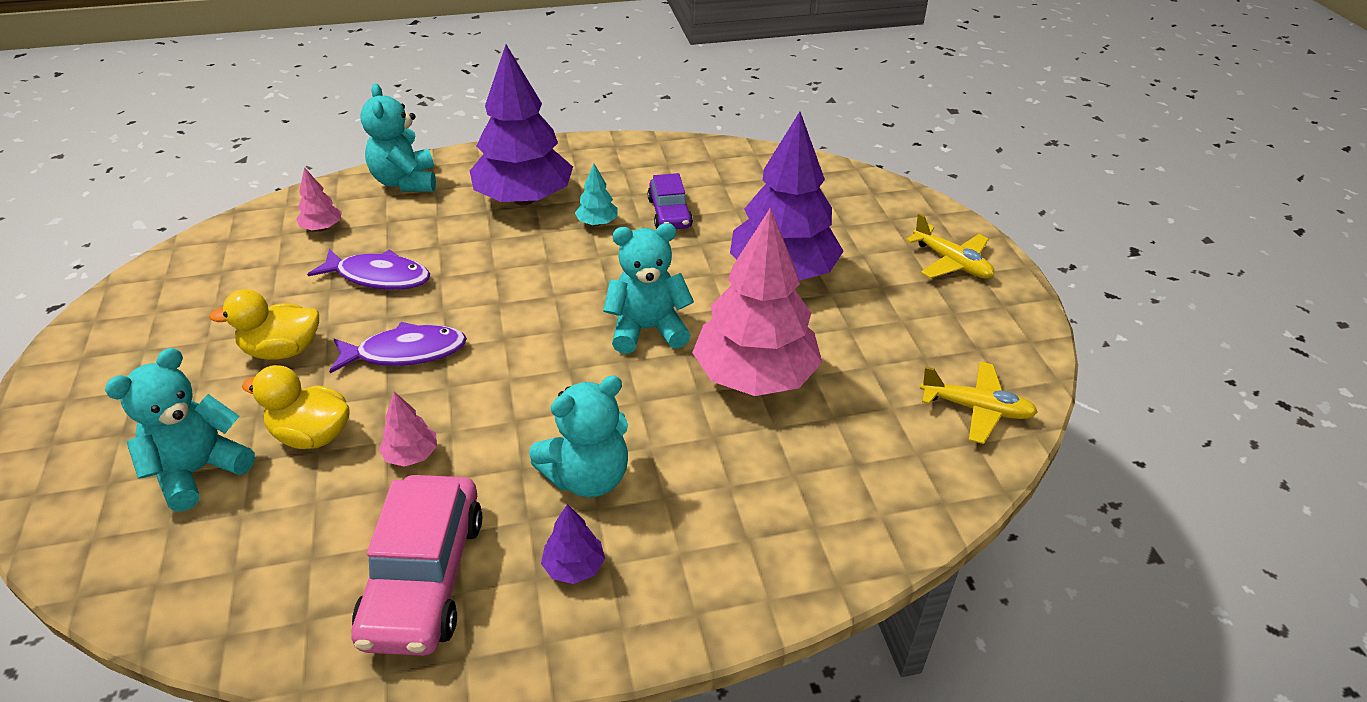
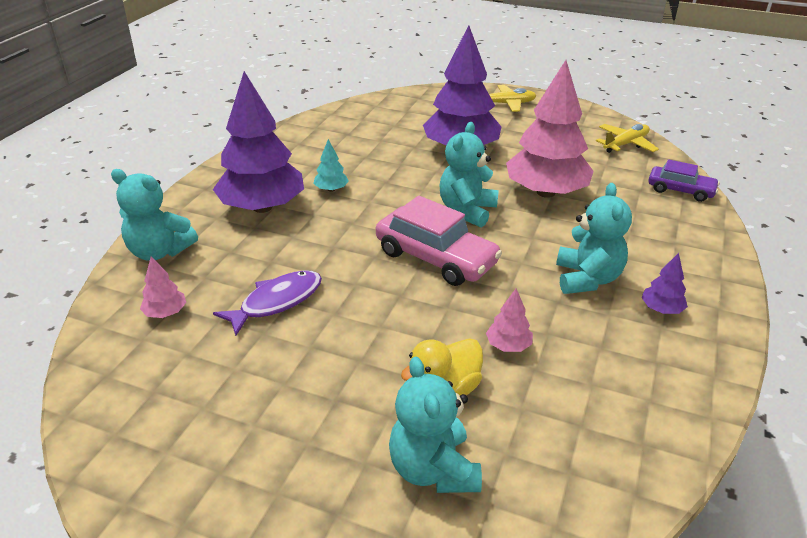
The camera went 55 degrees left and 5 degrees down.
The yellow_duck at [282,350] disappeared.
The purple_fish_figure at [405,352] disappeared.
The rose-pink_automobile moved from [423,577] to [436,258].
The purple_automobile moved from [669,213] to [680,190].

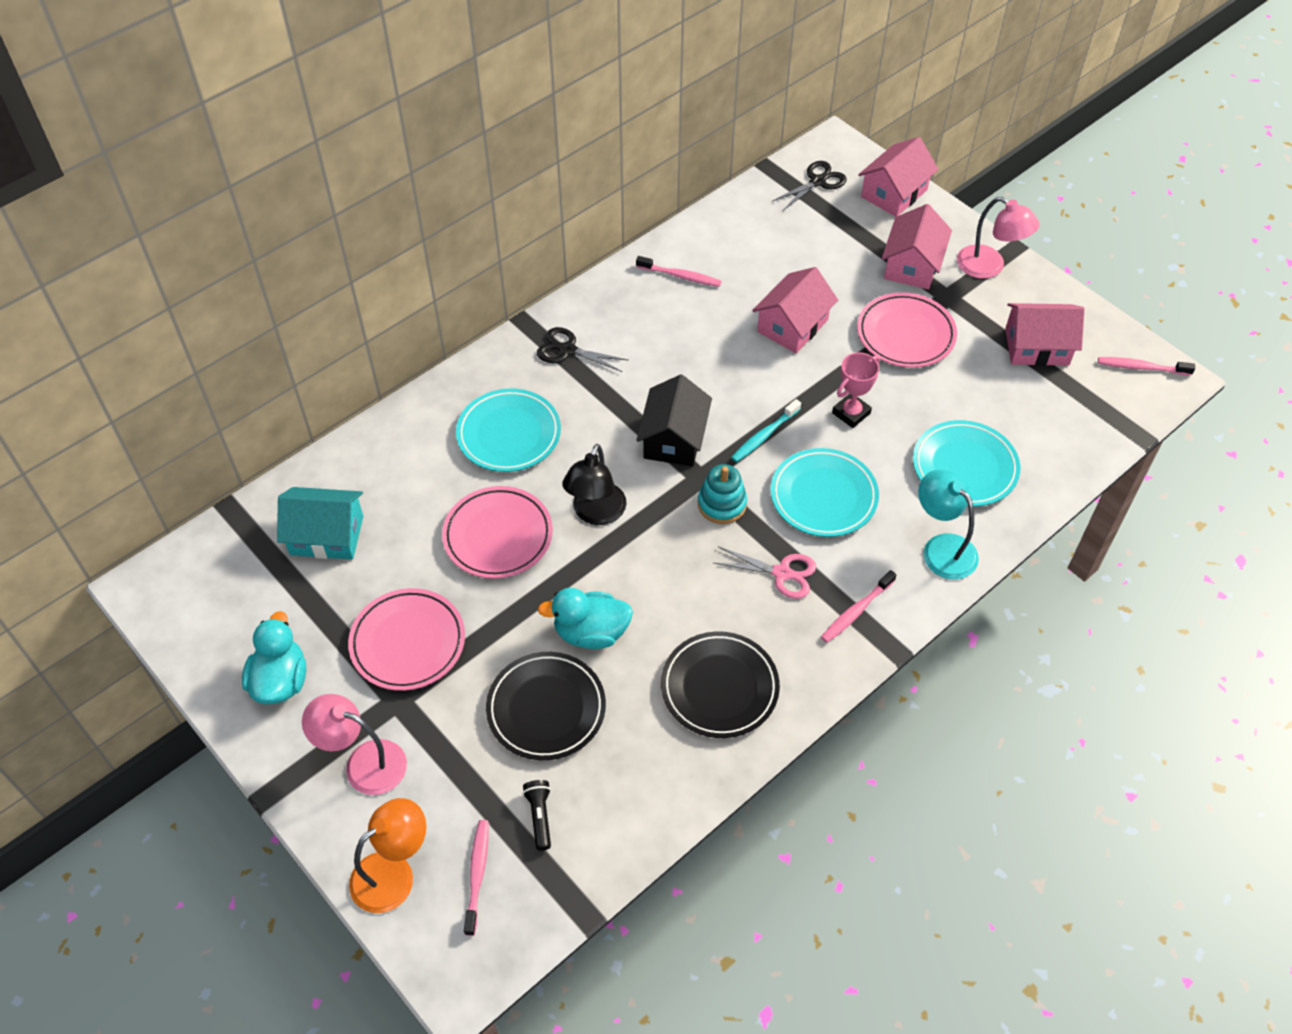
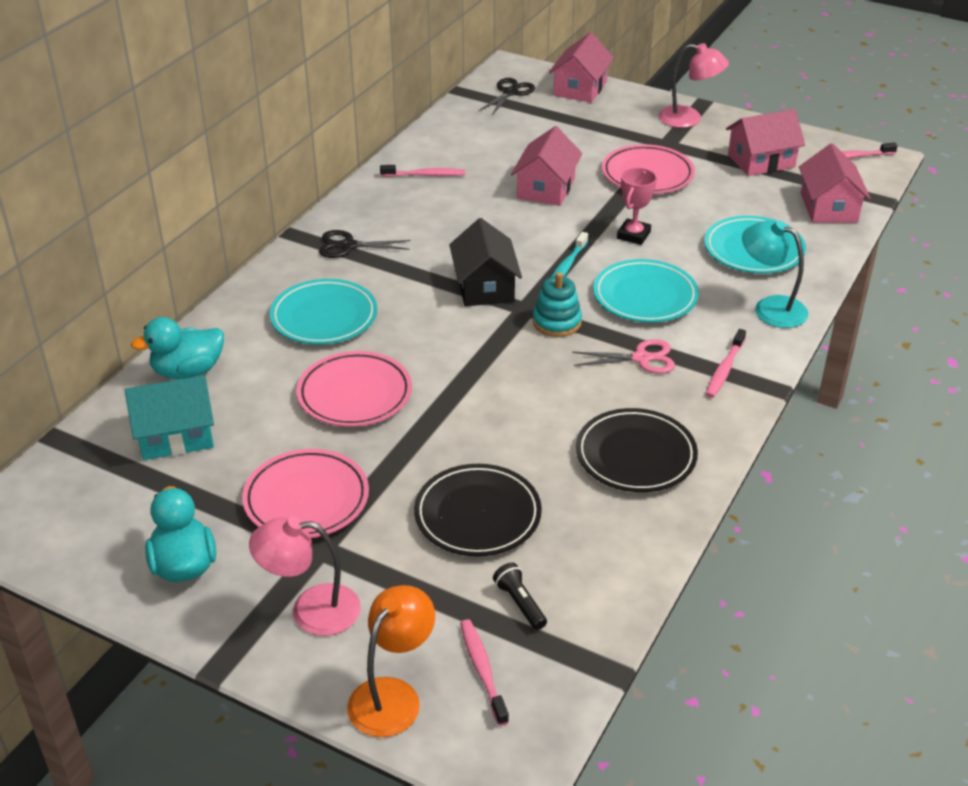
The camera went 20 degrees left and 15 degrees down.
The turquoise_duck moved from [591,632] to [188,371].
The jet-black_desk_lamp at [596,513] disappeared.
The rose-pink_cottage moved from [912,265] to [829,207].

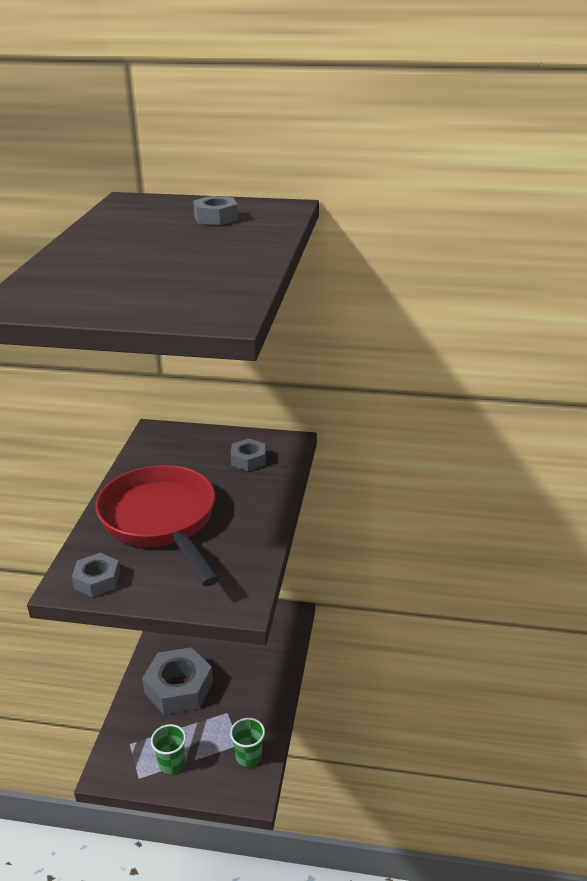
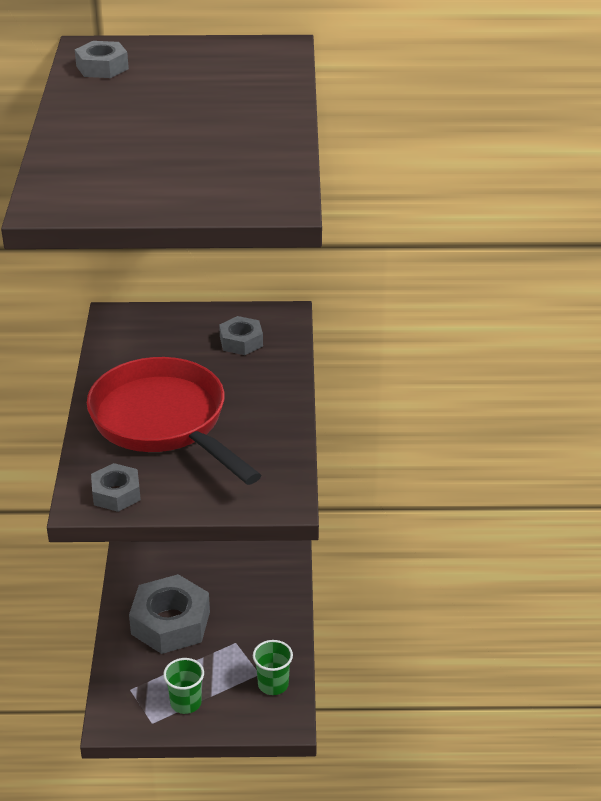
The camera went 10 degrees left and 5 degrees up.
The gray_nut moved from [216,218] to [102,67].

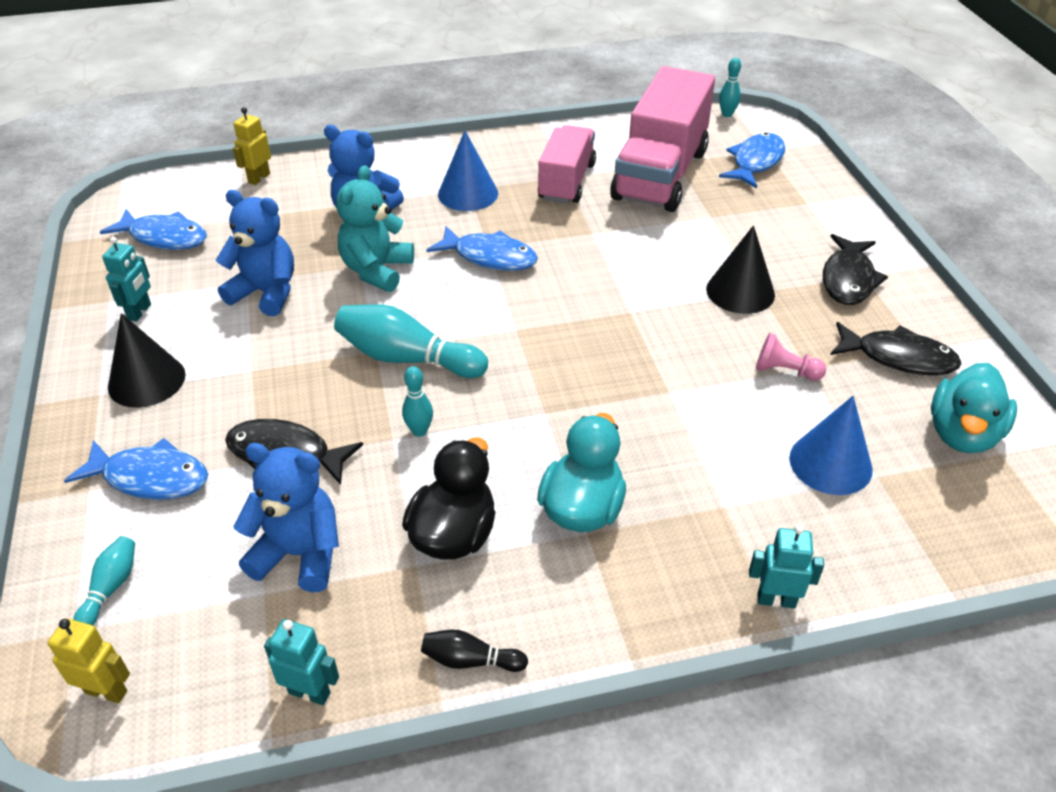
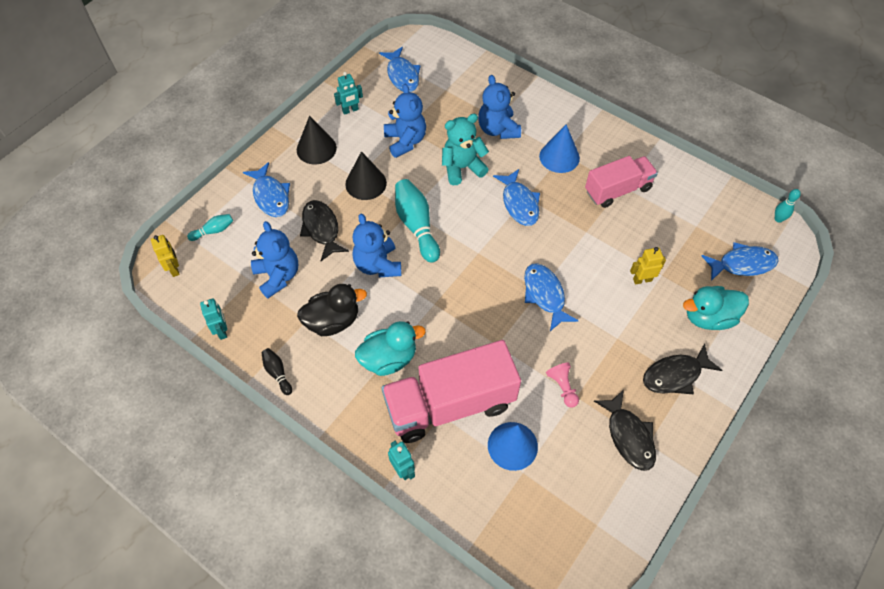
The camera went 50 degrees right and 15 degrees up.
The yellow_robot moved from [259,178] to [642,280].
The turquoise_bowling_pin at [419,431] was replaced by the cobalt_stuffed_bear at [378,265].
The rose-pink_toy_truck moved from [660,174] to [450,404].
The jet-black_cone_shape moved from [740,291] to [366,183].
The turquoise_duck moved from [962,434] to [708,317].
The cobalt_fish_figure at [545,295] appeared.

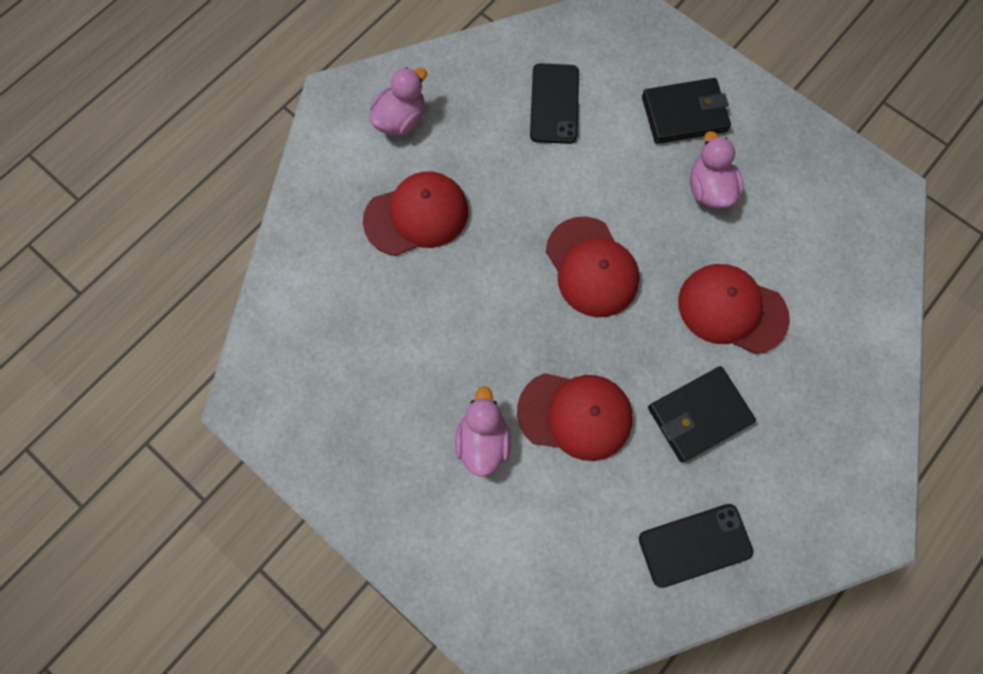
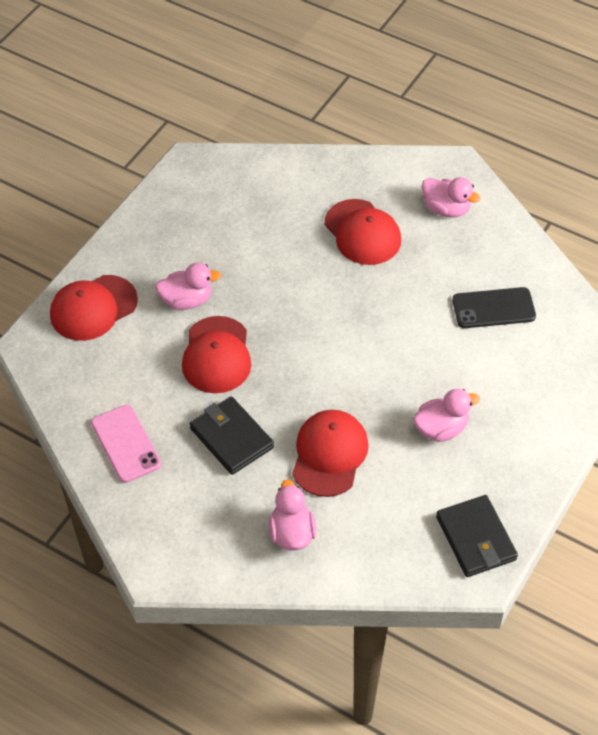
The camera went 80 degrees right and 20 degrees down.
The crimson_peaked_cap moved from [591,267] to [93,308].
The jet-black_mobile_phone at [695,544] became the rose-pink_mobile_phone at [126,443].
The jet-black_billfold moved from [684,114] to [475,538].
The rose-pink_duck at [292,533] appeared.

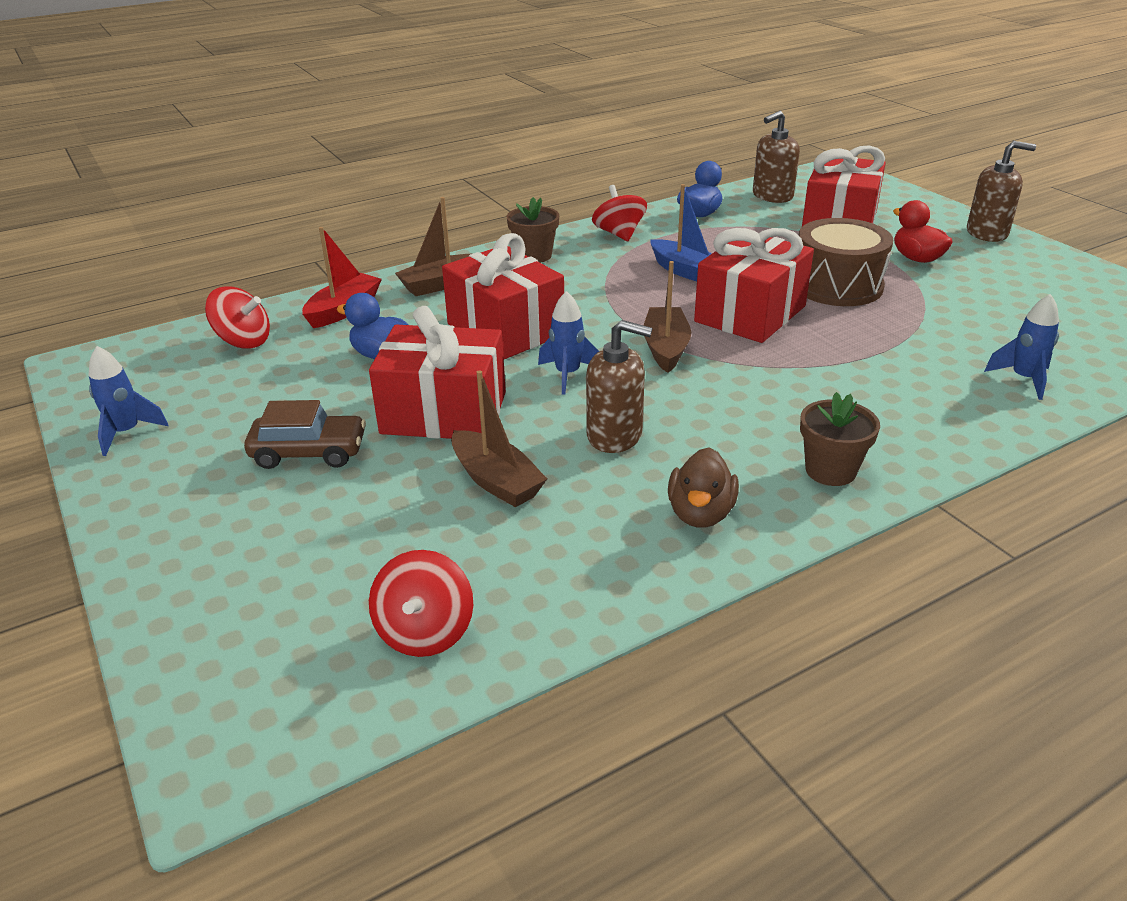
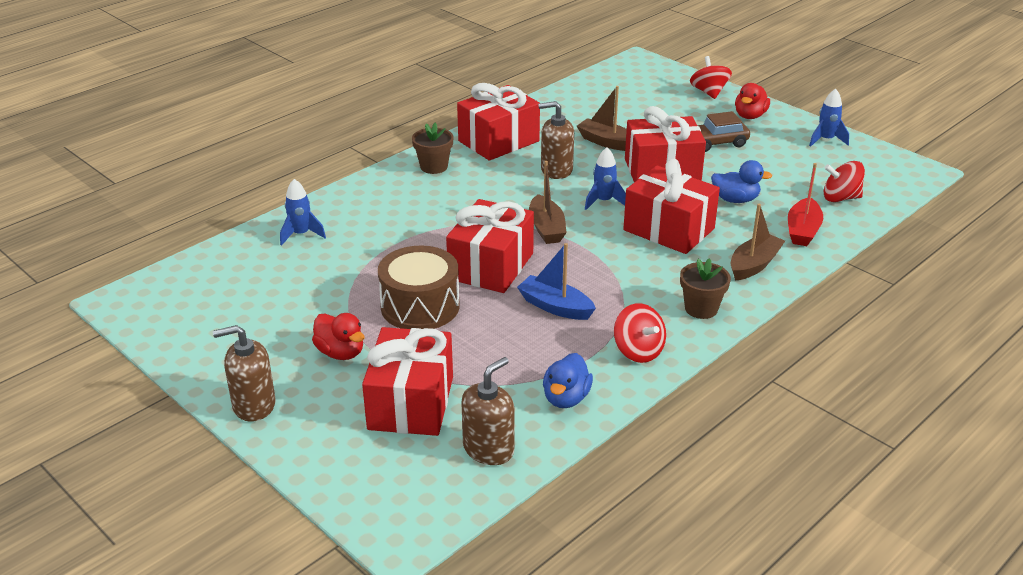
The camera went 165 degrees right and 0 degrees up.
The crimson_whirligig moved from [425,632] to [709,92].
The russet_duck at [700,513] was replaced by the crimson_present at [498,141].
The crimson_duck at [750,116] appeared.

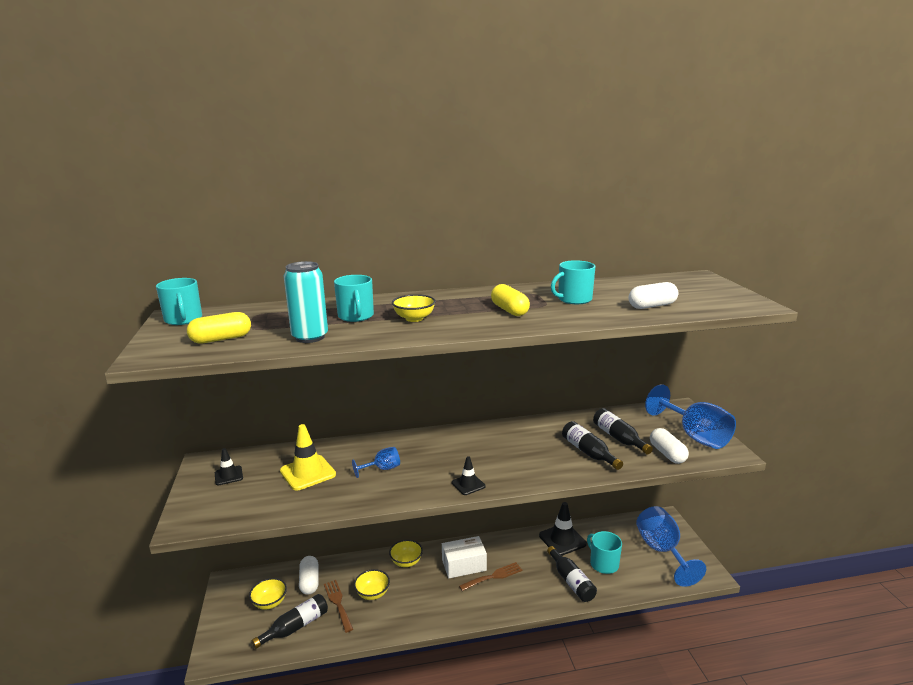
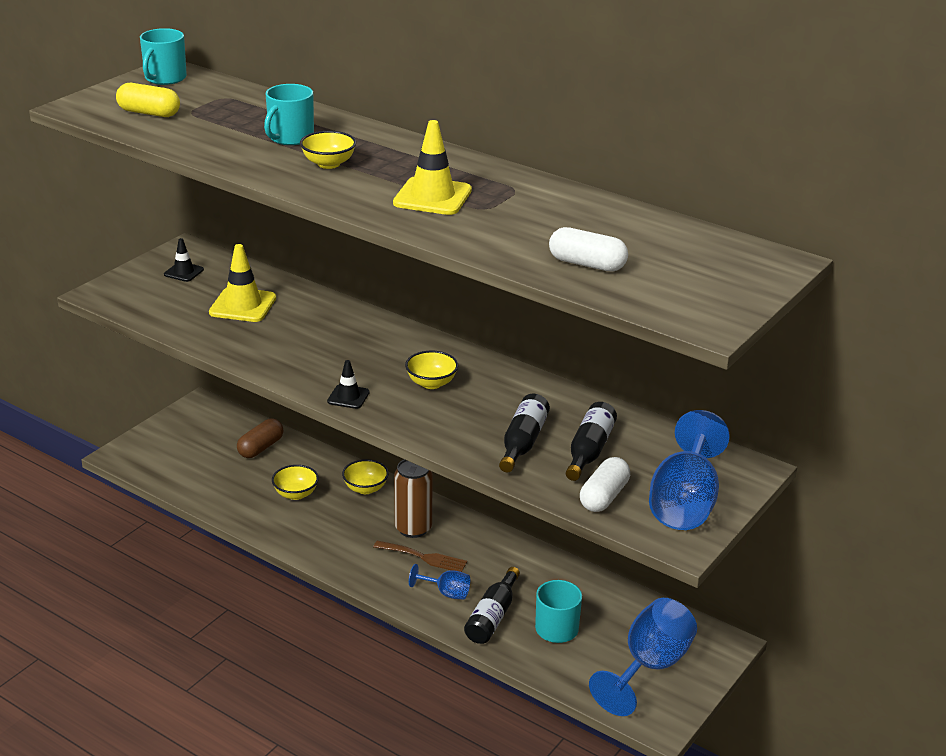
The camera went 45 degrees right and 10 degrees up.
The yellow_bowl moved from [270,603] to [431,383].
The jet-black_drink_bottle at [296,627] disappeared.
The turquoise_can at [310,337] disappeared.
The snow-white_pill_shape at [309,582] became the russet_pill_shape at [261,448].
The russet_dinner_fork at [338,603] disappeared.
The cobalt_goblet moved from [382,469] to [446,593].
The snow-white_package at [464,565] was replaced by the russet_can at [413,528].
The yellow_pill_shape at [509,310] was replaced by the yellow_traffic_cone at [432,197].
The jet-black_traffic_cone at [562,540] disappeared.
The turquoise_mug at [573,299] disappeared.

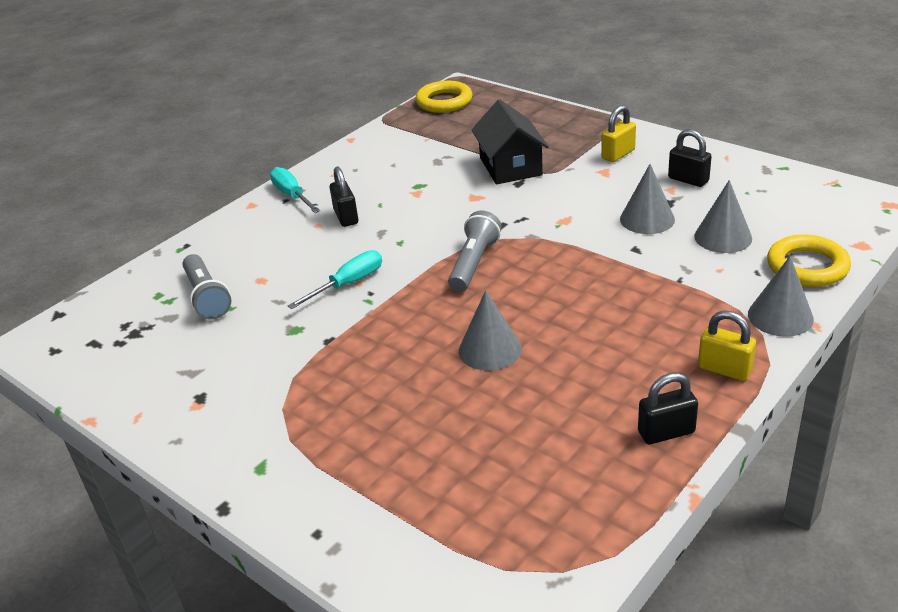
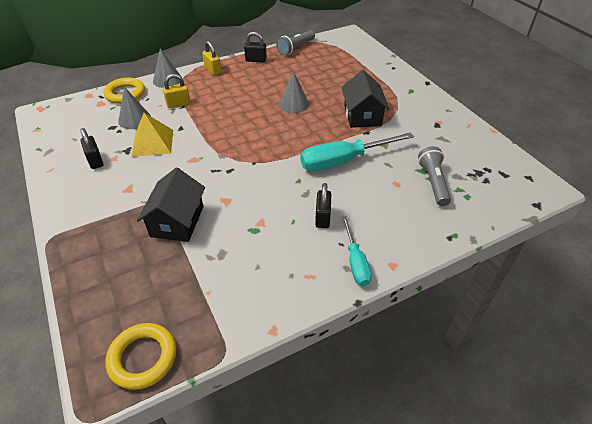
The camera went 160 degrees left and 10 degrees up.
The turquoise_hand_screwdriver at [348,284] changed to 1.72 times the size.
The gray_torch moved from [474,263] to [296,48].
The yellow_padlock moved from [618,154] to [178,104].
The gray_cone_shape at [647,219] was replaced by the yellow_solid_pyramid at [152,143].
The jet-black_cottage at [362,115] appeared.

